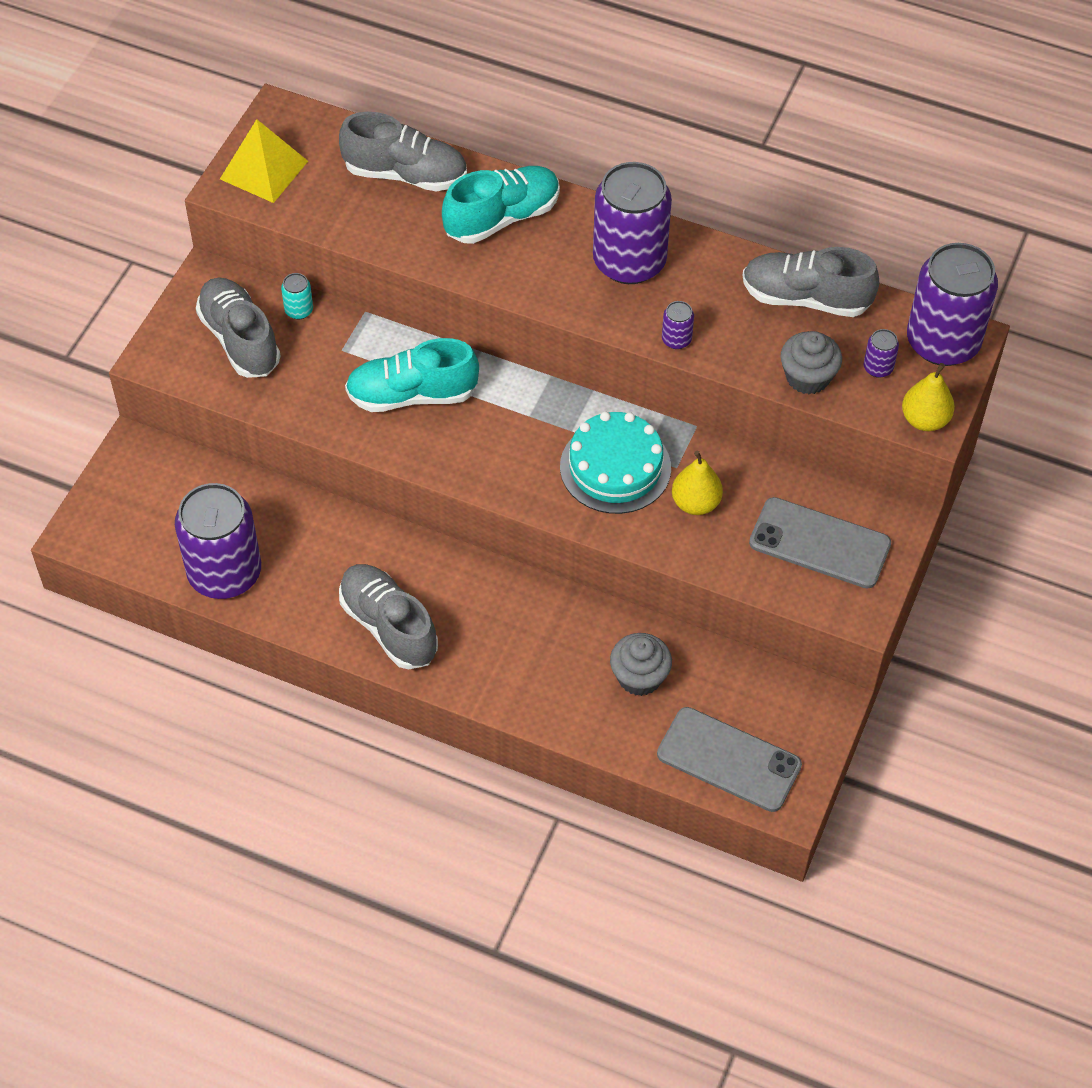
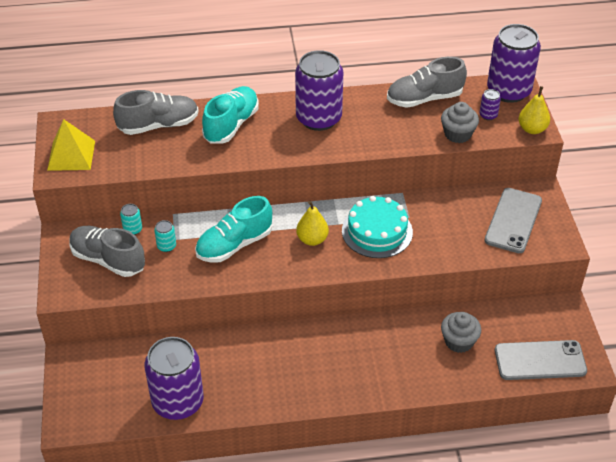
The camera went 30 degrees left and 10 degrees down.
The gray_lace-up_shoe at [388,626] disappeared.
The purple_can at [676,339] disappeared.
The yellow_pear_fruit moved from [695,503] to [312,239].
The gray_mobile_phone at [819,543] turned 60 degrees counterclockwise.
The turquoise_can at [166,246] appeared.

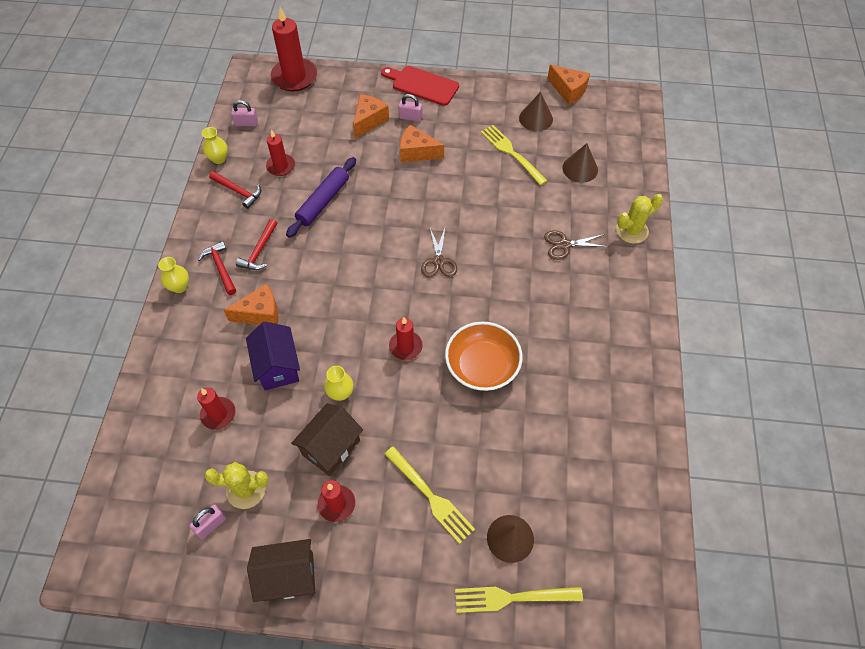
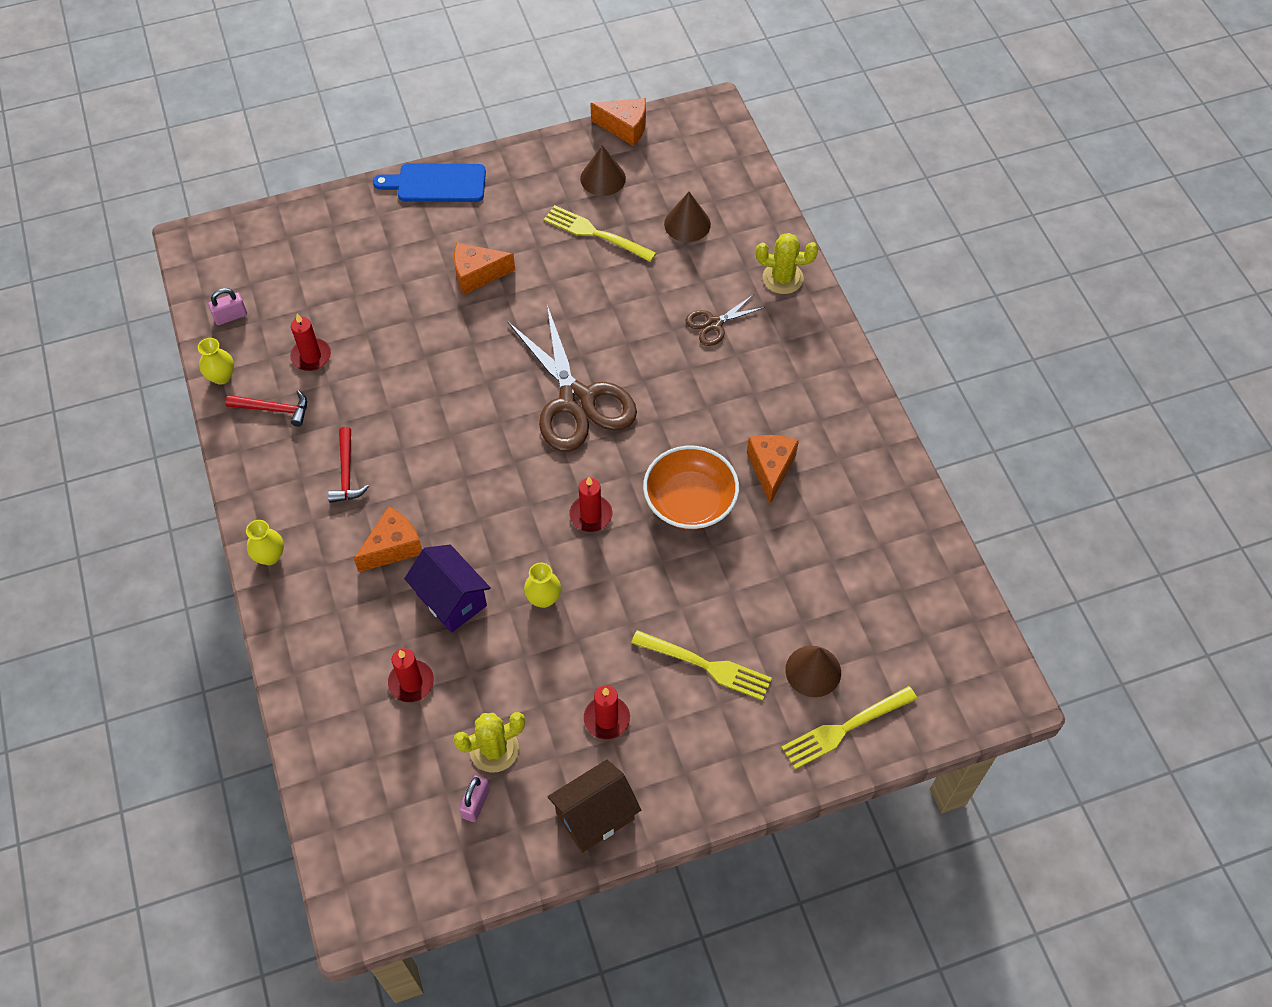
The camera went 25 degrees left and 0 degrees up.
The crimson_claw_hammer at [220,268] disappeared.
The crimson_candle at [294,77] disappeared.
The purple_pastry_roller at [323,201] disappeared.
The russet_cottage at [331,447] disappeared.
The orange-coloured_cheese_wedge moved from [369,121] to [771,468].
The crimson_bread_board at [422,85] became the cobalt_bread_board at [437,183].
The rose-pink_padlock at [410,117] disappeared.
The russet_shears at [438,261] changed to 2.11 times the size.
The yellow_cactus at [632,231] turned 60 degrees clockwise.

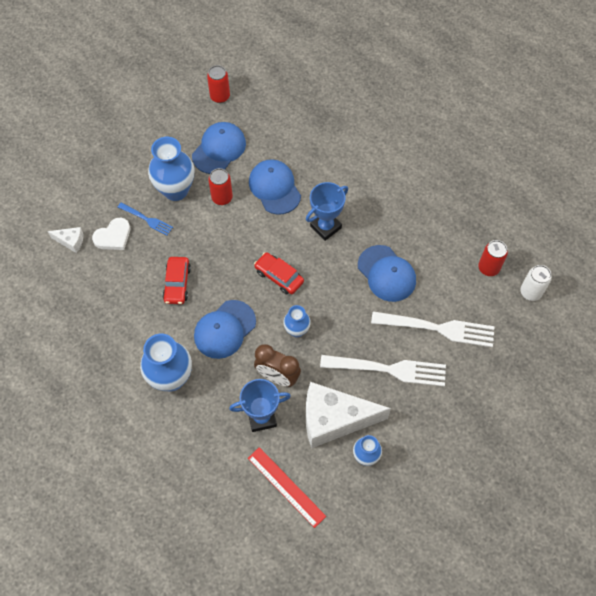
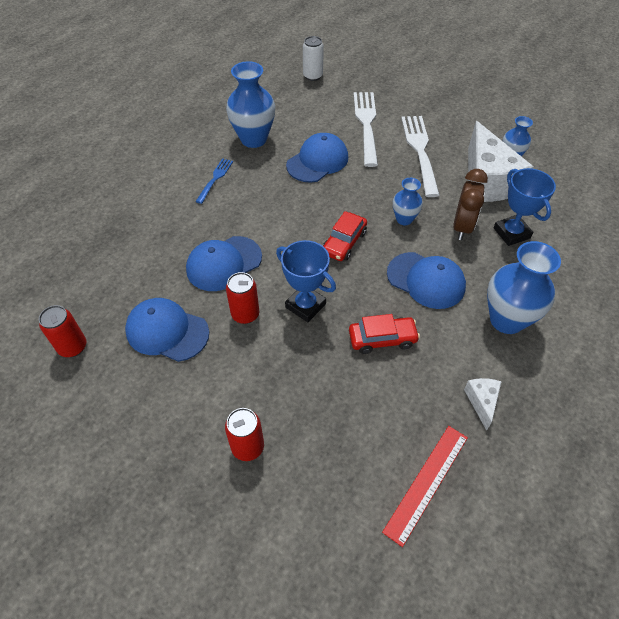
The camera went 100 degrees left and 10 degrees down.
The snow-white_cheese_wedge moved from [71,241] to [482,402].
The snow-white_heart_shape at [113,236] disappeared.
The cobalt_dinner_fork moved from [146,219] to [215,179].
The cobalt_vase moved from [175,190] to [253,139].
The crimson_measuring_stick moved from [286,486] to [426,482].
The cobalt_trophy moved from [325,227] to [305,306].
The crimson_can moved from [488,268] to [247,447].

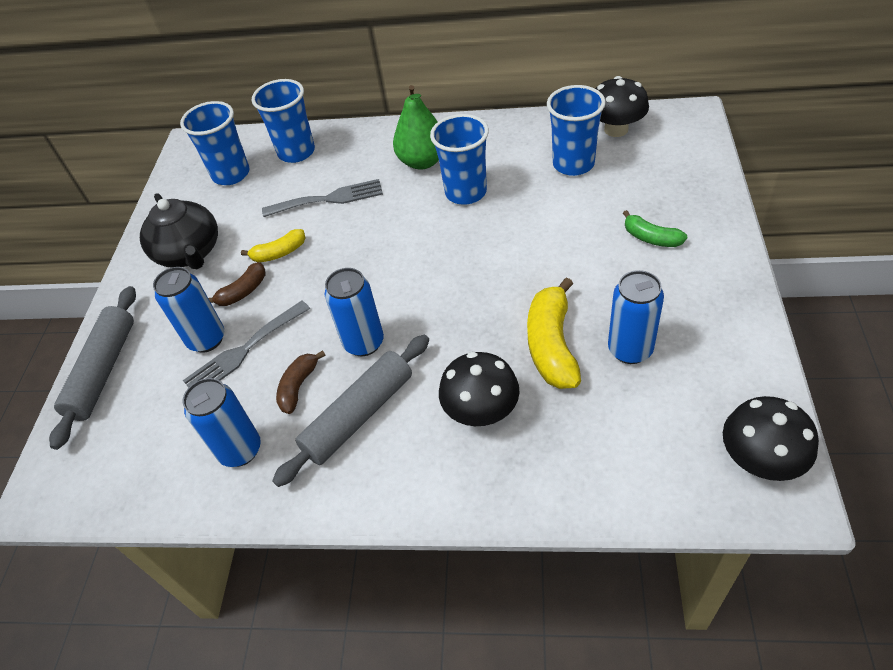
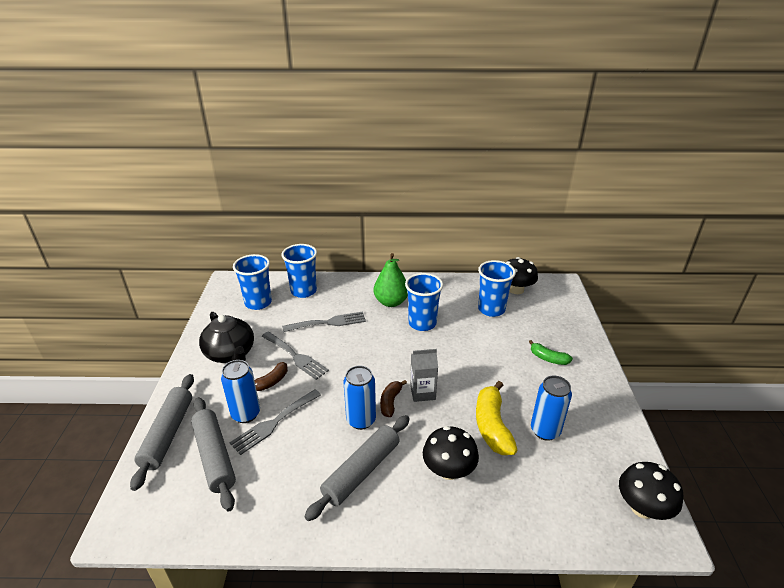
The camera went 10 degrees left and 15 degrees down.
The cobalt_can at [240,450] disappeared.
The yellow_toy_banana at [279,253] was replaced by the gray_dinner_fork at [296,356].
The russet_toy_banana moved from [298,386] to [390,402].
The gray_pastry_roller at [214,456] appeared.
The gray_carton at [422,392] appeared.

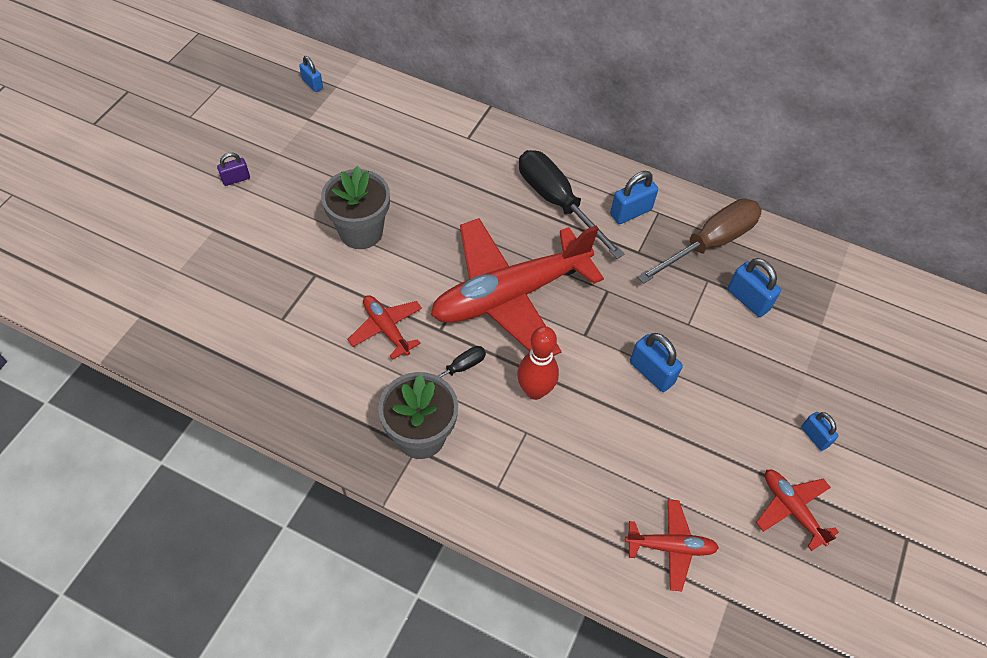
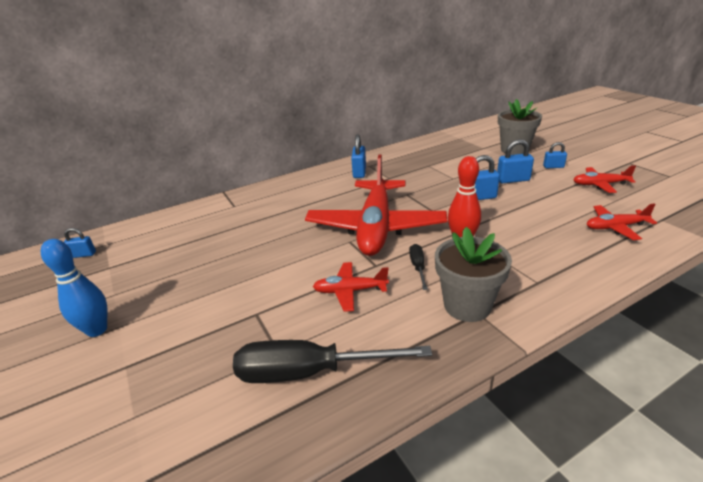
The camera went 50 degrees left and 25 degrees down.
The purple_padlock at [236,179] was replaced by the cobalt_bowling_pin at [97,330].
The gray_potted_plant moved from [361,232] to [514,150].
The jet-black_hand_screwdriver moved from [557,202] to [310,372].
The crimson_toy_plane at [670,546] turned 135 degrees counterclockwise.
The russet_hand_screwdriver at [709,243] disappeared.
The cobalt_padlock moved from [748,299] to [513,180].

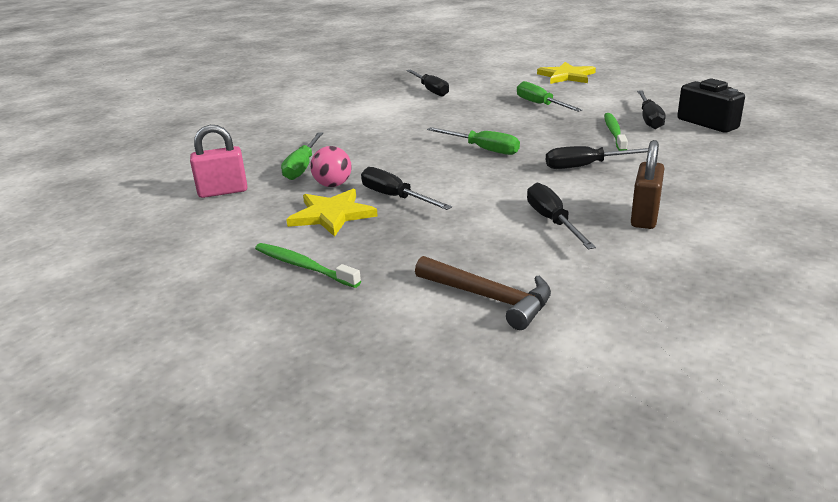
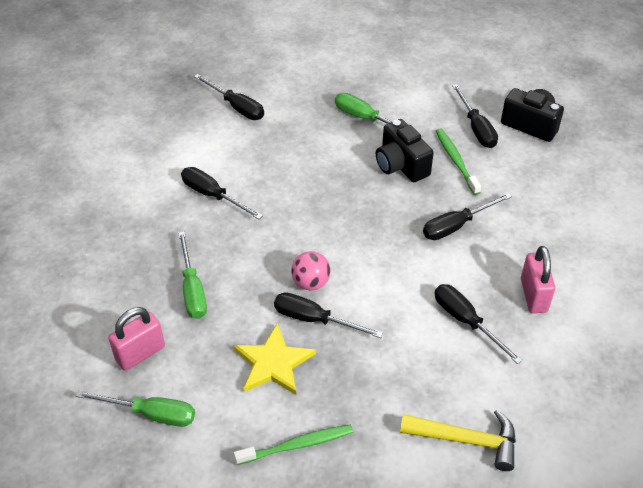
The camera went 25 degrees left and 20 degrees up.
The emerald_dental_brush at [304,266] turned 150 degrees clockwise.
The rose-pink_ball moved from [333,185] to [311,282].
The russet_claw_hammer at [490,298] became the yellow_claw_hammer at [466,440].
The emerald_hand_screwdriver moved from [482,149] to [151,414].
The yellow_star_shape at [566,76] disappeared.
The russet_padlock at [644,217] became the rose-pink_padlock at [533,295].
The jet-black_hand_screwdriver at [213,195] appeared.
The jet-black_compact_camera at [401,165] appeared.

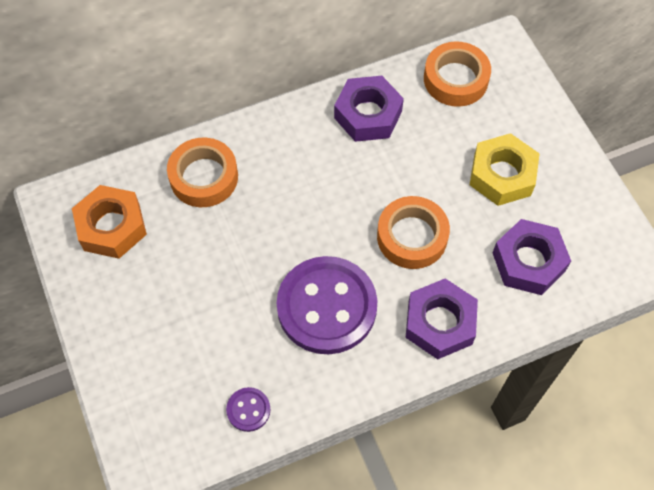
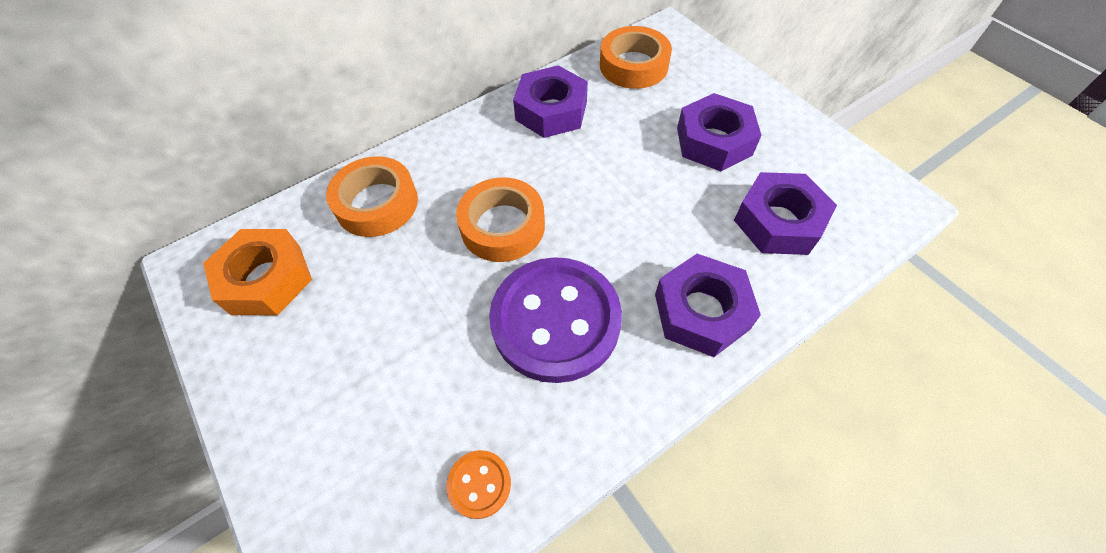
The camera went 10 degrees left and 5 degrees down.
The purple_shirt_button at [248,410] became the orange-coloured_shirt_button at [479,484].
The orange-coloured_roll_of_tape moved from [412,237] to [502,226].
The yellow_nut at [502,175] became the purple_nut at [714,141].

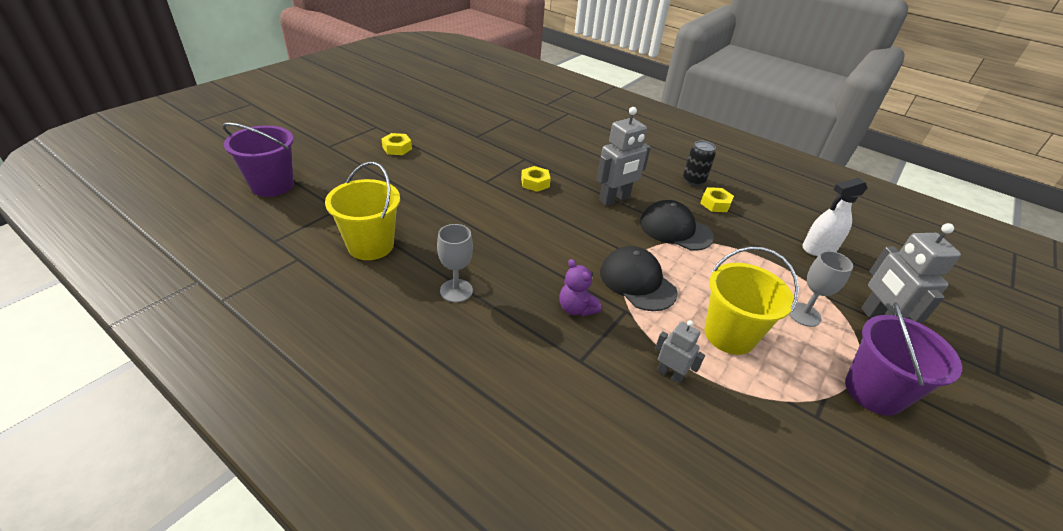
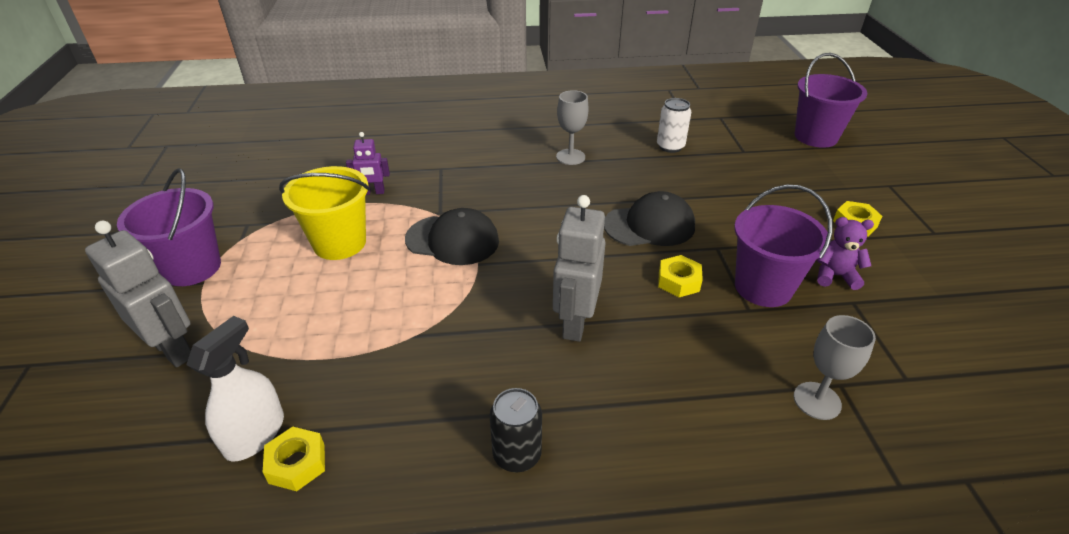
The camera went 140 degrees right and 0 degrees up.
The yellow_bucket at [371,245] was replaced by the snow-white_can at [670,146].
The purple_stuffed_bear moved from [576,308] to [835,276].
The jet-black_peaked_cap moved from [675,229] to [649,225].
The gray_robot at [670,374] became the purple_robot at [373,192].
The yellow_nut moved from [715,204] to [297,464].
The gray_goblet moved from [804,314] to [817,401].
The purple_bucket at [763,287] appeared.

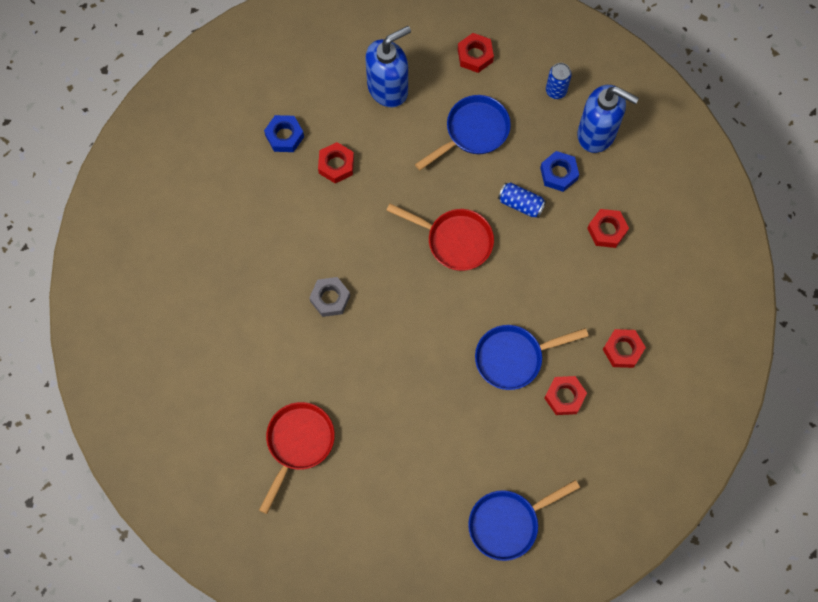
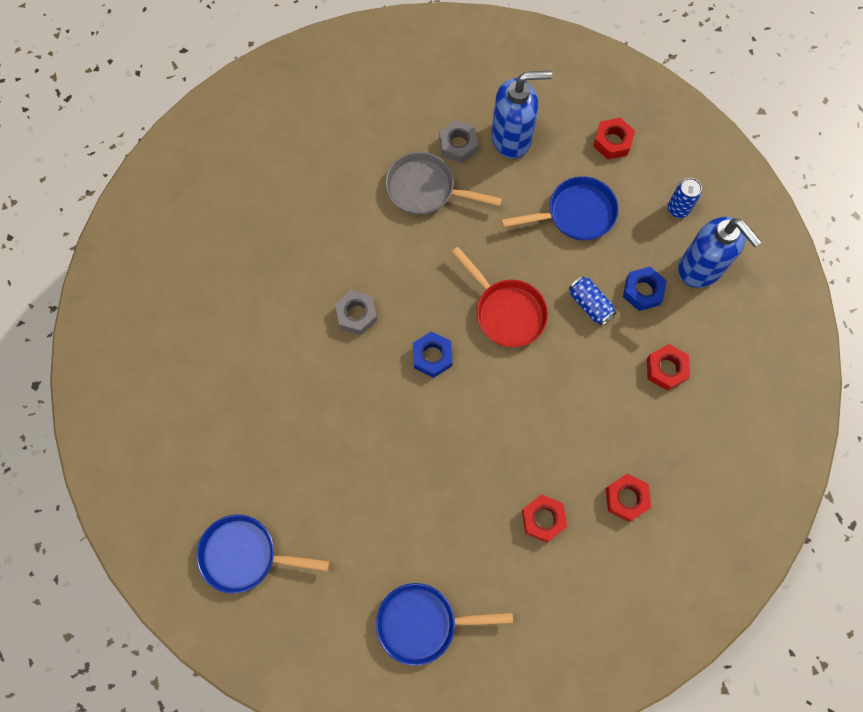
The camera went 25 degrees right and 0 degrees up.
The crimson_skillet at [298,443] disappeared.
The cobalt_nut moved from [284,136] to [432,356].
The crimson_nut at [336,165] was replaced by the gray_skillet at [426,189].
The cobalt_skillet moved from [514,358] to [245,555].
The gray_nut at [458,145] appeared.

